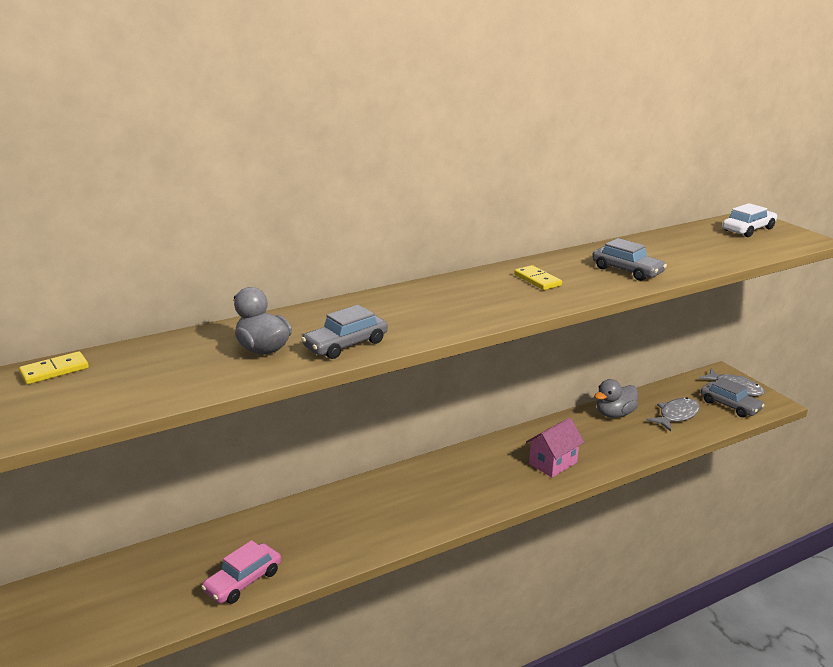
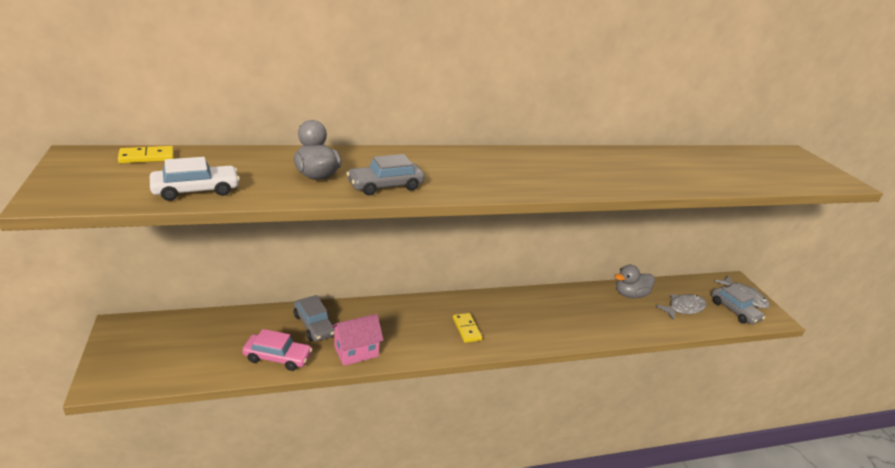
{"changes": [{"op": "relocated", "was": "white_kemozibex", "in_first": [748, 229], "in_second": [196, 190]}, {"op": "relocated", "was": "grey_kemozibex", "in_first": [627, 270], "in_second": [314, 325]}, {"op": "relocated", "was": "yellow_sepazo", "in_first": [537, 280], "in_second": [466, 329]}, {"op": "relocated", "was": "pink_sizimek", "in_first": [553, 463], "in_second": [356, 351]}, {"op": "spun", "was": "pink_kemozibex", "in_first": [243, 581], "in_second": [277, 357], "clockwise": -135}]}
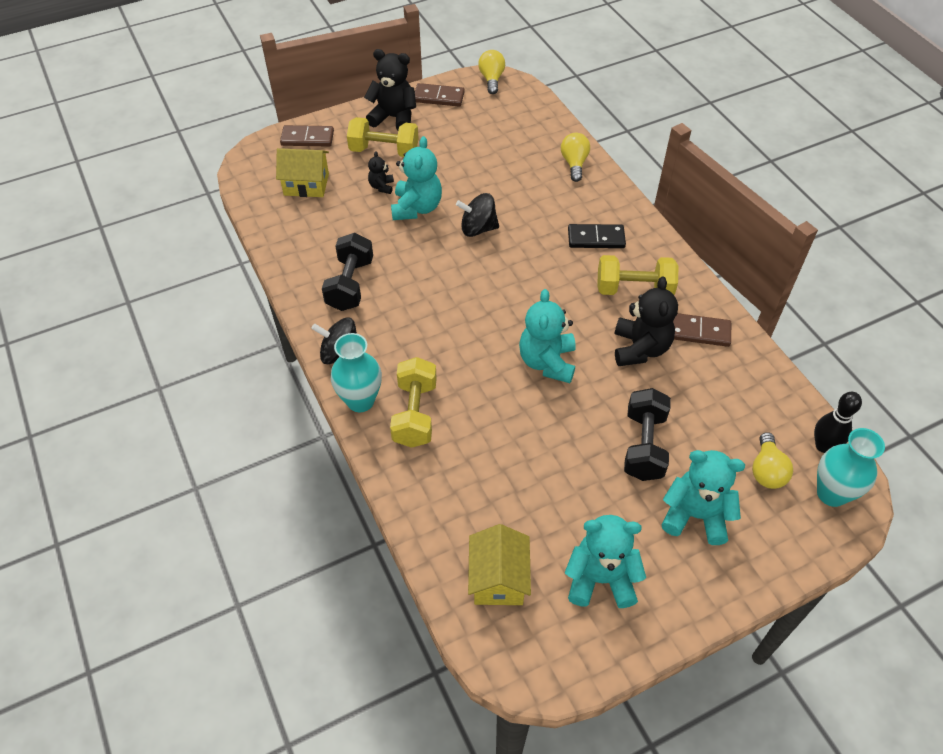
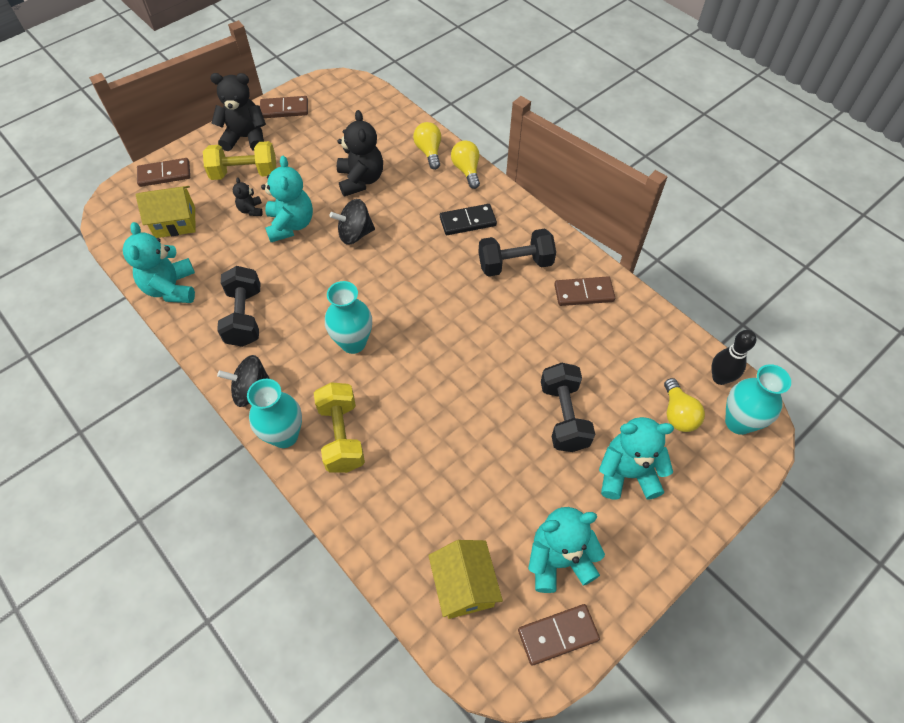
{"changes": [{"op": "relocated", "was": "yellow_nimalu", "in_first": [491, 79], "in_second": [466, 170]}, {"op": "colour", "was": "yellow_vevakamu", "now": "black_vevakamu", "in_first": [634, 289], "in_second": [515, 264]}, {"op": "relocated", "was": "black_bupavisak", "in_first": [640, 348], "in_second": [361, 180]}, {"op": "relocated", "was": "turquoise_bupavisak", "in_first": [547, 362], "in_second": [171, 288]}, {"op": "appeared", "now": "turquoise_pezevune", "in_second": [353, 343]}, {"op": "appeared", "now": "brown_sepazo", "in_second": [558, 635]}]}
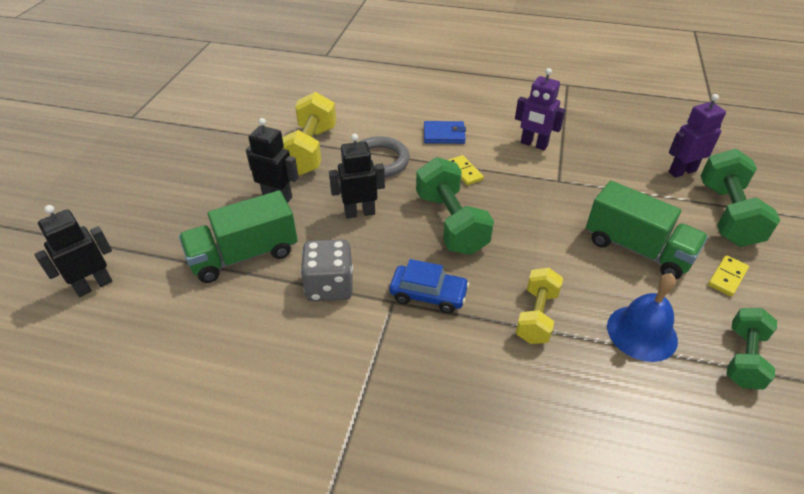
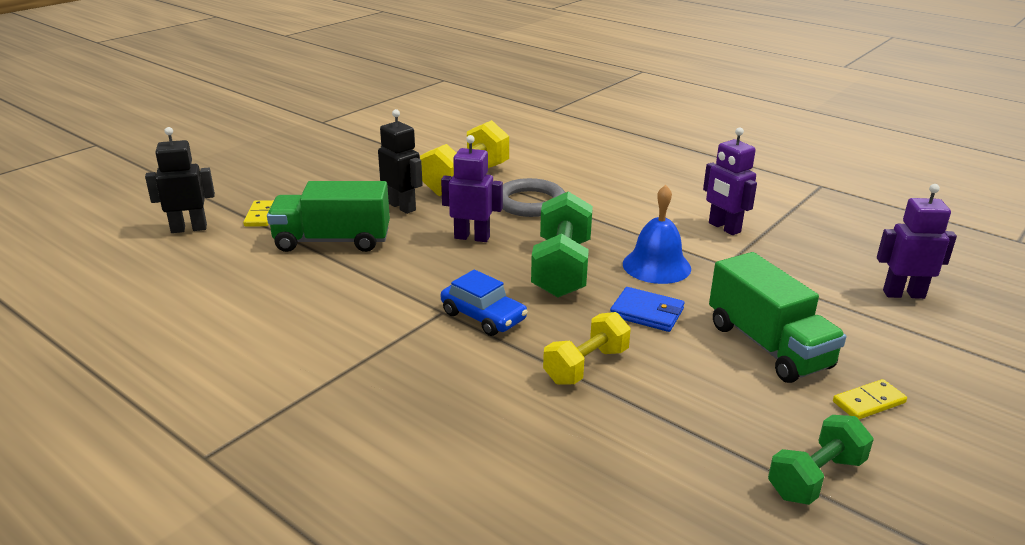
{"changes": [{"op": "relocated", "was": "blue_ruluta", "in_first": [444, 135], "in_second": [647, 313]}, {"op": "colour", "was": "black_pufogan", "now": "purple_pufogan", "in_first": [359, 213], "in_second": [472, 237]}, {"op": "missing", "was": "green_vevakamu", "in_first": [727, 214]}, {"op": "relocated", "was": "yellow_sepazo", "in_first": [464, 172], "in_second": [261, 216]}, {"op": "missing", "was": "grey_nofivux", "in_first": [329, 286]}, {"op": "relocated", "was": "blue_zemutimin", "in_first": [642, 332], "in_second": [656, 266]}]}
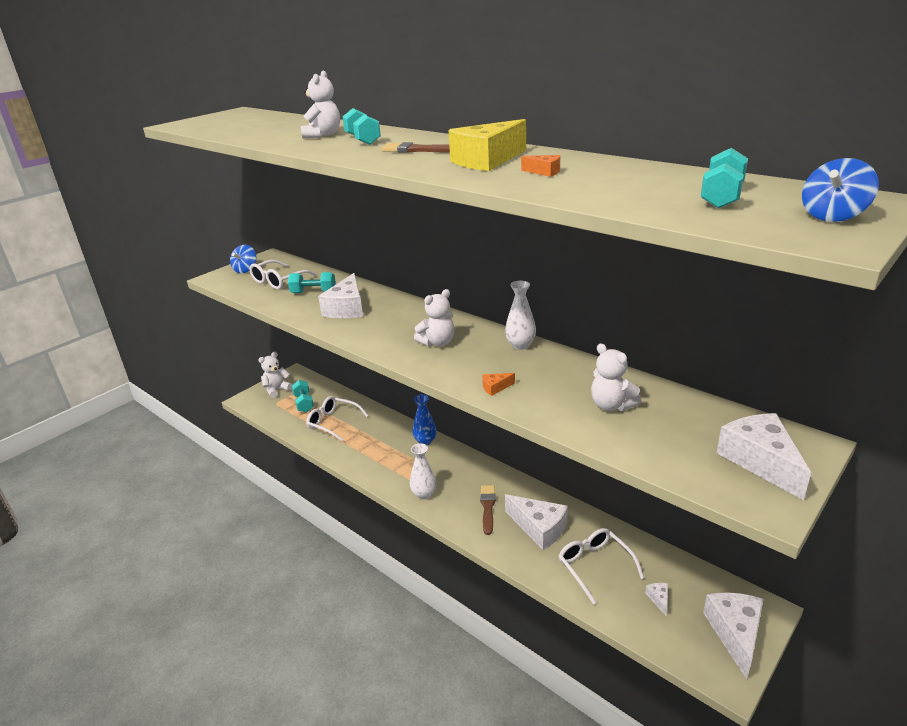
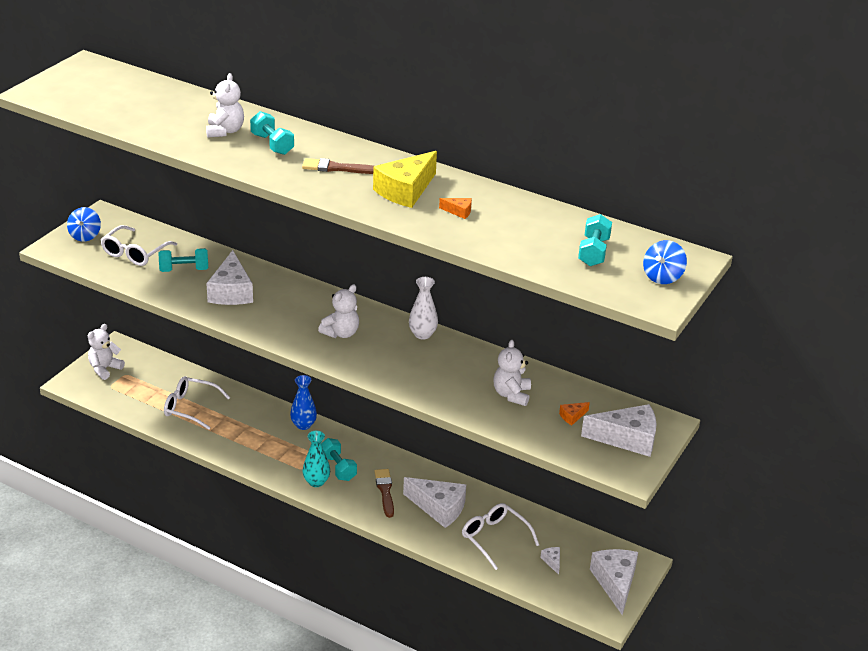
{"changes": [{"op": "spun", "was": "white_bupavisak", "in_first": [611, 405], "in_second": [511, 395], "clockwise": 60}, {"op": "relocated", "was": "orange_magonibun", "in_first": [495, 388], "in_second": [572, 416]}, {"op": "relocated", "was": "turquoise_vevakamu", "in_first": [304, 403], "in_second": [338, 468]}, {"op": "spun", "was": "white_magonibun", "in_first": [760, 461], "in_second": [627, 439], "clockwise": 120}, {"op": "colour", "was": "white_pezevune", "now": "turquoise_pezevune", "in_first": [424, 494], "in_second": [316, 482]}]}
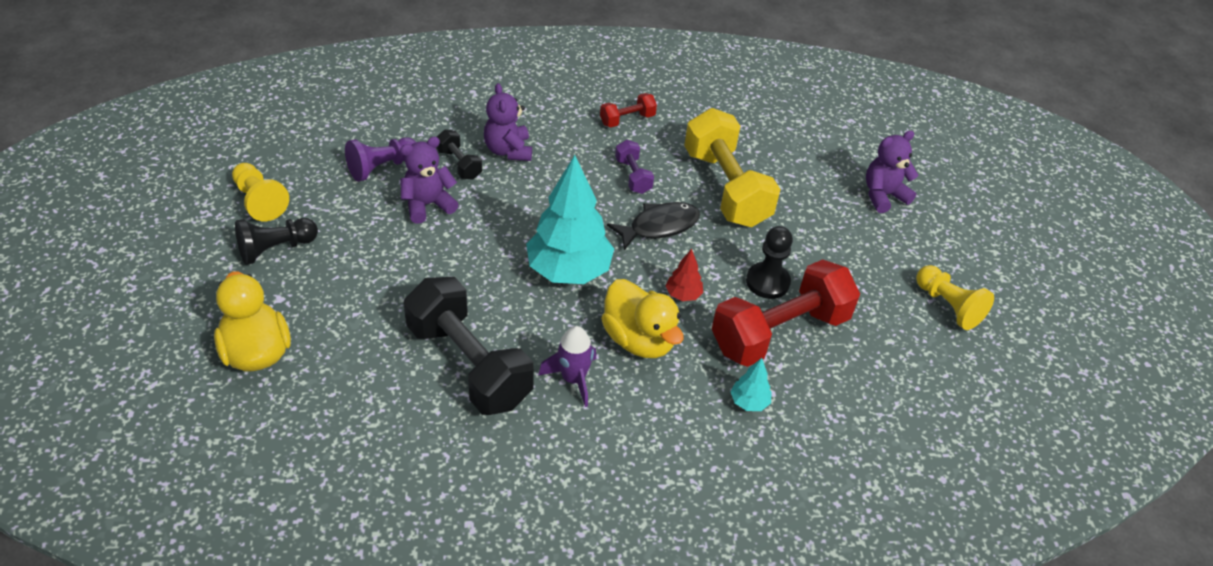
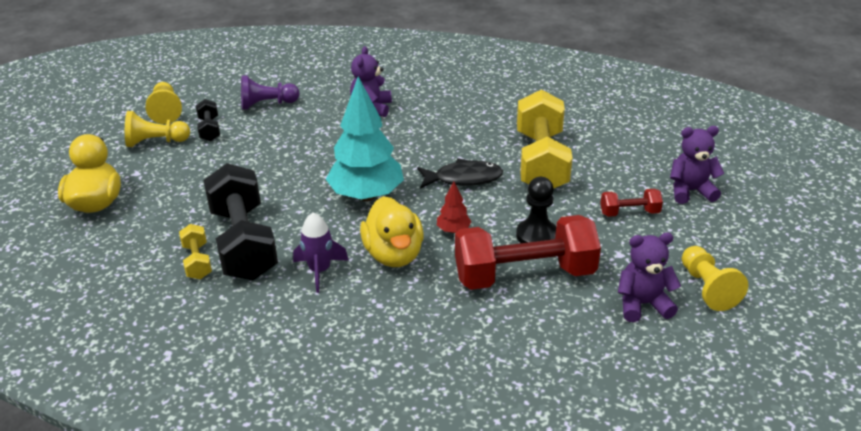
{"changes": [{"op": "relocated", "was": "red_vevakamu", "in_first": [627, 120], "in_second": [629, 213]}, {"op": "relocated", "was": "black_vevakamu", "in_first": [459, 164], "in_second": [209, 129]}, {"op": "relocated", "was": "purple_bupavisak", "in_first": [428, 205], "in_second": [642, 304]}, {"op": "missing", "was": "purple_vevakamu", "in_first": [633, 176]}, {"op": "colour", "was": "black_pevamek", "now": "yellow_pevamek", "in_first": [275, 249], "in_second": [156, 142]}, {"op": "missing", "was": "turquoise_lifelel", "in_first": [749, 402]}, {"op": "appeared", "now": "yellow_vevakamu", "in_second": [197, 261]}]}
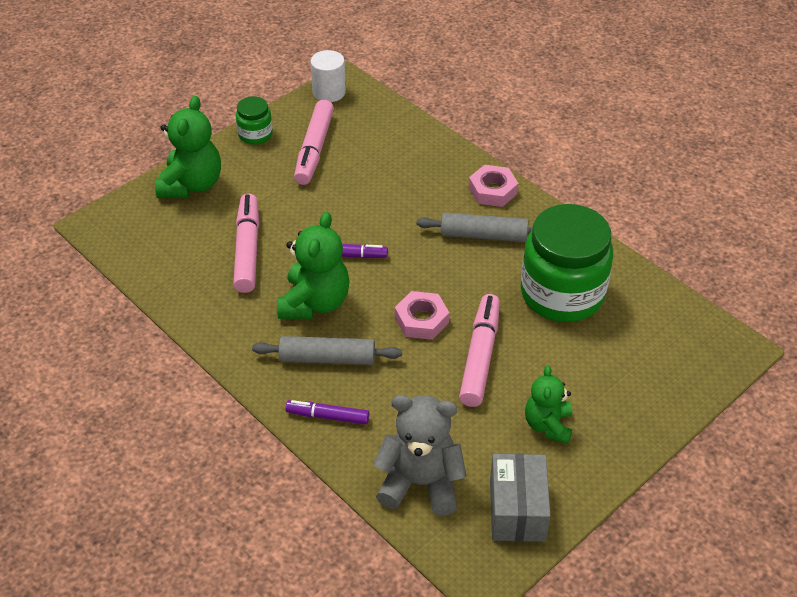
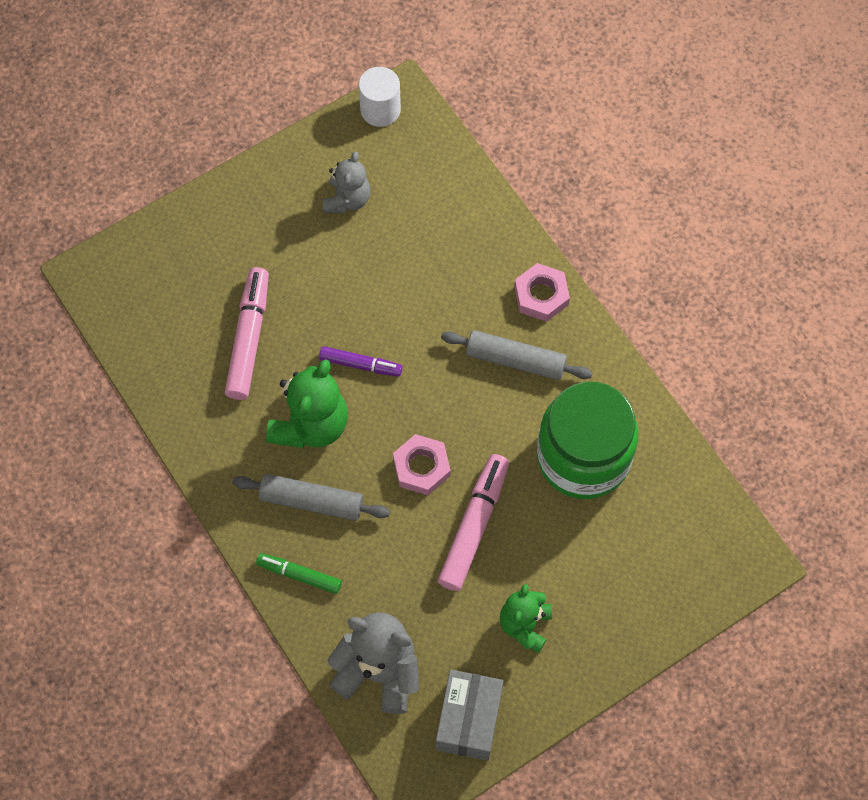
{"changes": [{"op": "missing", "was": "green_bupavisak", "in_first": [191, 185]}, {"op": "missing", "was": "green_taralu", "in_first": [255, 134]}, {"op": "exchanged", "was": "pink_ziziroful", "now": "grey_bupavisak", "in_first": [314, 149], "in_second": [347, 199]}, {"op": "colour", "was": "purple_ziziroful", "now": "green_ziziroful", "in_first": [327, 416], "in_second": [299, 575]}]}
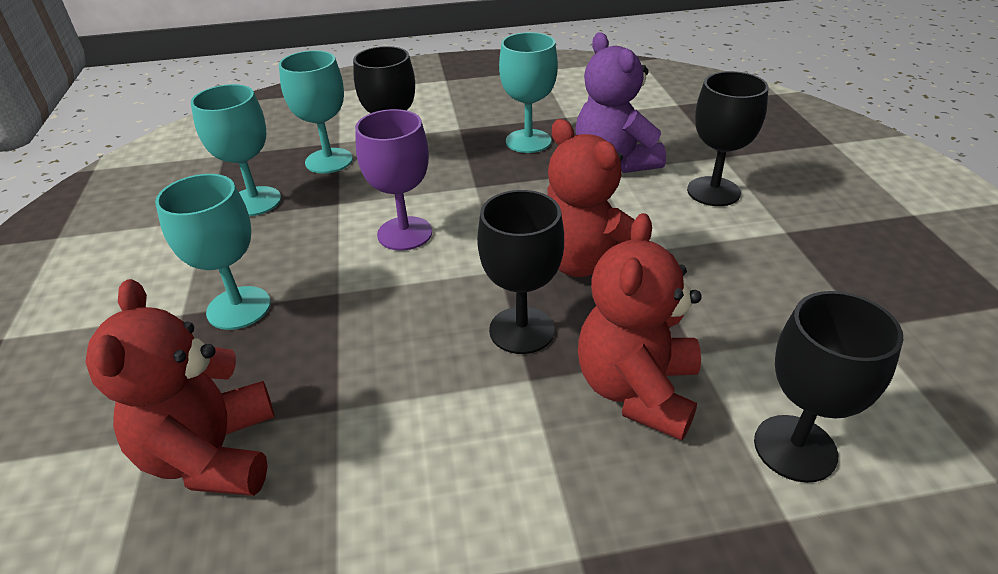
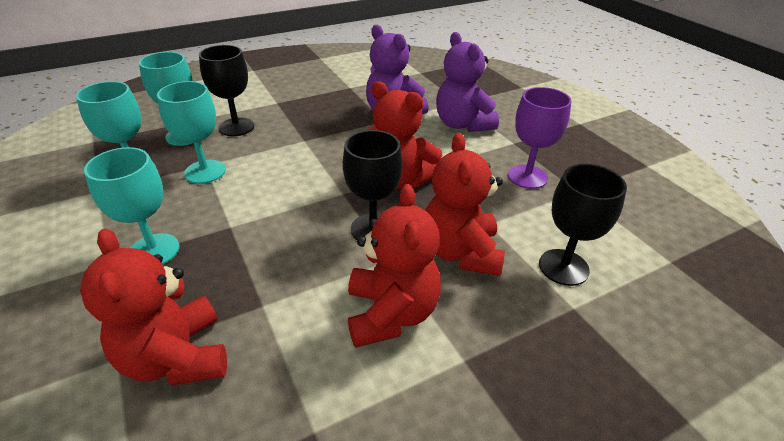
{"changes": [{"op": "relocated", "was": "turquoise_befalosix", "in_first": [528, 141], "in_second": [205, 172]}, {"op": "exchanged", "was": "black_befalosix", "now": "purple_bupavisak", "in_first": [713, 191], "in_second": [462, 124]}, {"op": "relocated", "was": "purple_befalosix", "in_first": [404, 233], "in_second": [527, 177]}, {"op": "appeared", "now": "red_bupavisak", "in_second": [391, 313]}]}
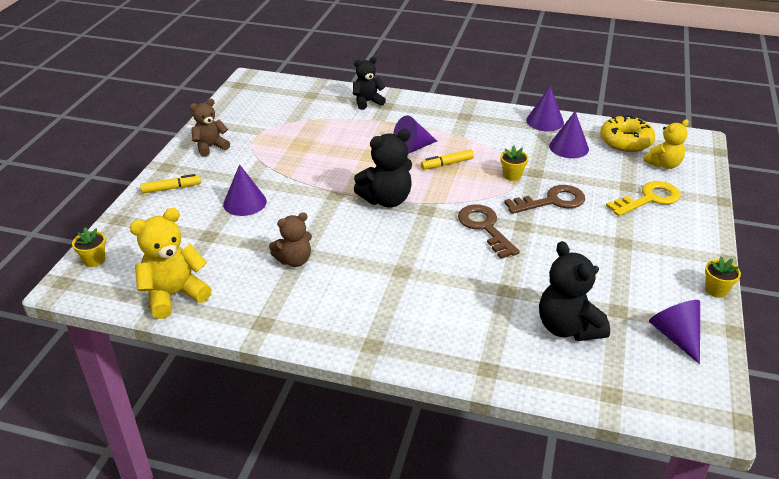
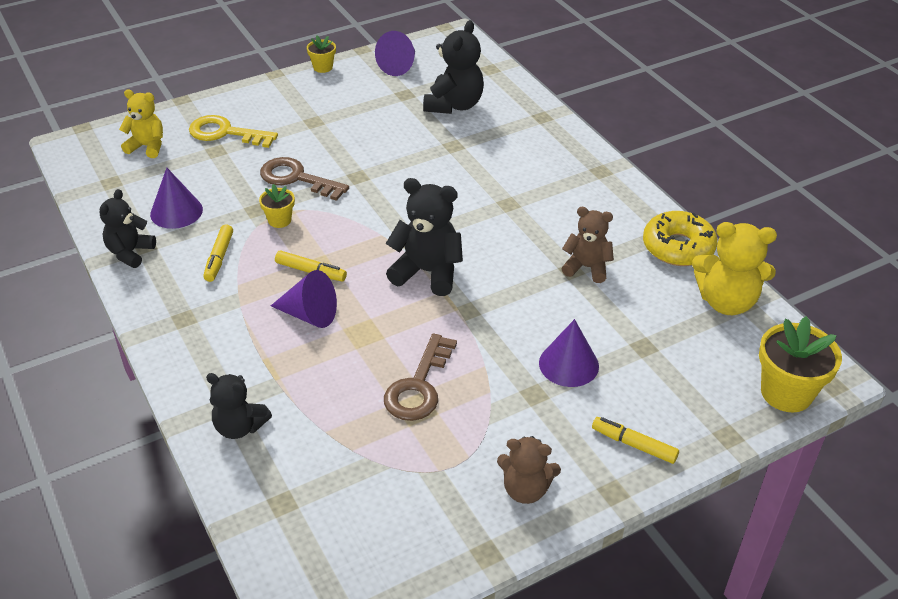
{"changes": [{"op": "exchanged", "was": "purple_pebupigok", "now": "black_bupavisak", "in_first": [545, 121], "in_second": [130, 253]}, {"op": "relocated", "was": "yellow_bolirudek", "in_first": [625, 141], "in_second": [678, 247]}, {"op": "relocated", "was": "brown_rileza", "in_first": [485, 228], "in_second": [419, 386]}, {"op": "size", "was": "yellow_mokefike", "in_first": [94, 260], "in_second": [786, 393], "ratio": 1.87}, {"op": "appeared", "now": "yellow_ziziroful", "in_second": [219, 258]}]}
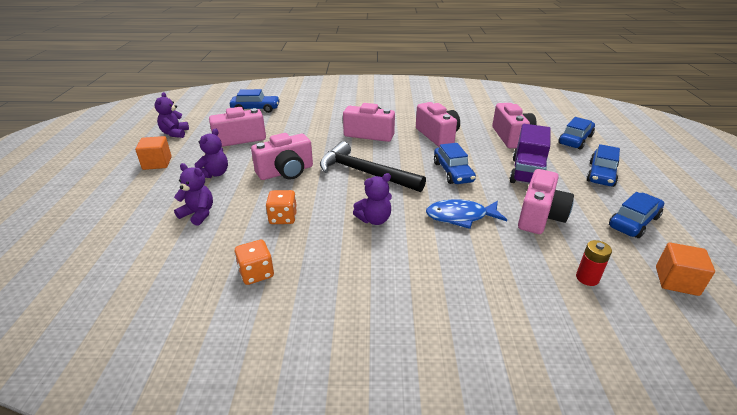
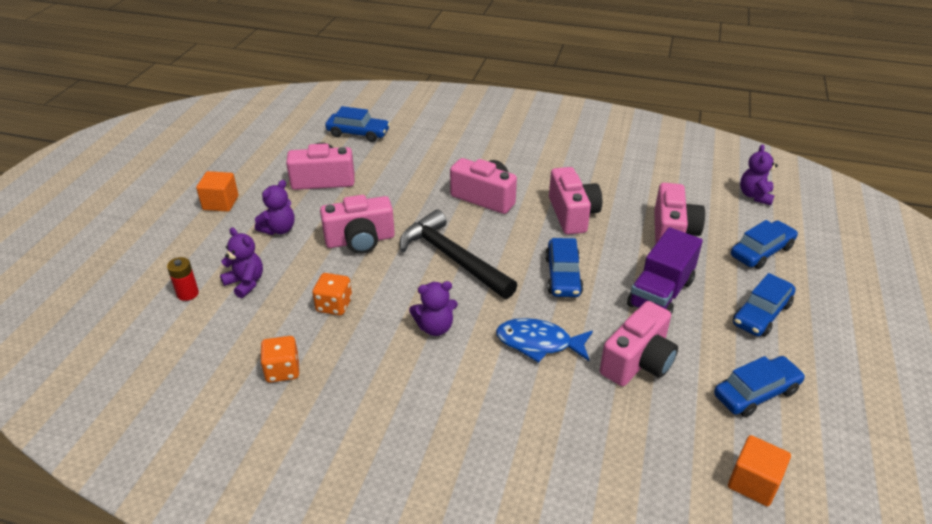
{"changes": [{"op": "relocated", "was": "purple_bupavisak", "in_first": [175, 133], "in_second": [755, 196]}, {"op": "relocated", "was": "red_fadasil", "in_first": [587, 278], "in_second": [187, 293]}]}
